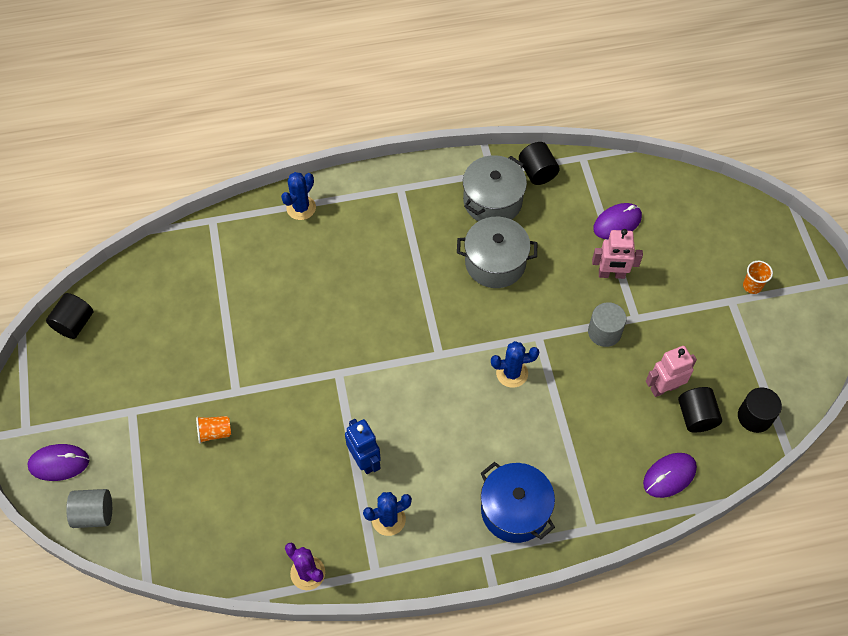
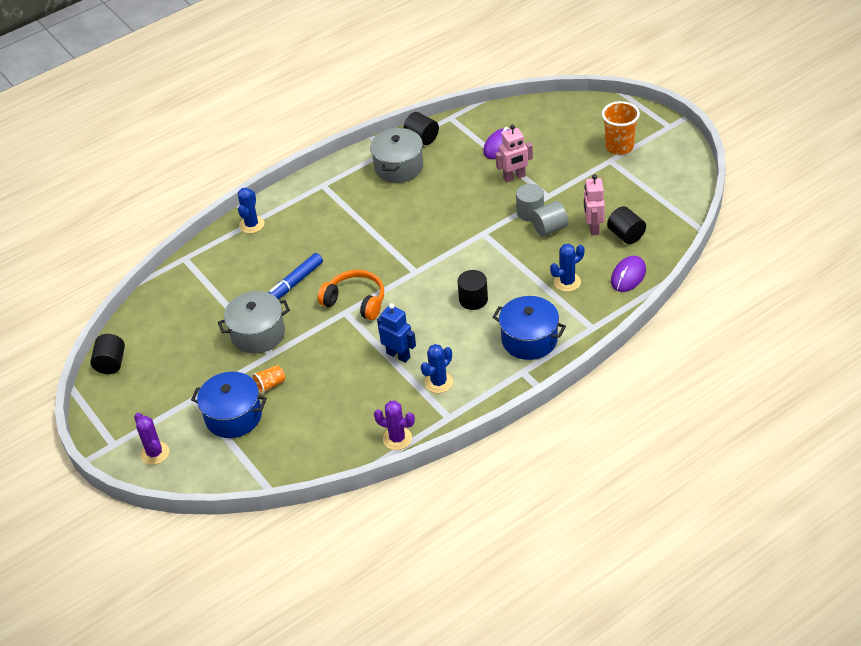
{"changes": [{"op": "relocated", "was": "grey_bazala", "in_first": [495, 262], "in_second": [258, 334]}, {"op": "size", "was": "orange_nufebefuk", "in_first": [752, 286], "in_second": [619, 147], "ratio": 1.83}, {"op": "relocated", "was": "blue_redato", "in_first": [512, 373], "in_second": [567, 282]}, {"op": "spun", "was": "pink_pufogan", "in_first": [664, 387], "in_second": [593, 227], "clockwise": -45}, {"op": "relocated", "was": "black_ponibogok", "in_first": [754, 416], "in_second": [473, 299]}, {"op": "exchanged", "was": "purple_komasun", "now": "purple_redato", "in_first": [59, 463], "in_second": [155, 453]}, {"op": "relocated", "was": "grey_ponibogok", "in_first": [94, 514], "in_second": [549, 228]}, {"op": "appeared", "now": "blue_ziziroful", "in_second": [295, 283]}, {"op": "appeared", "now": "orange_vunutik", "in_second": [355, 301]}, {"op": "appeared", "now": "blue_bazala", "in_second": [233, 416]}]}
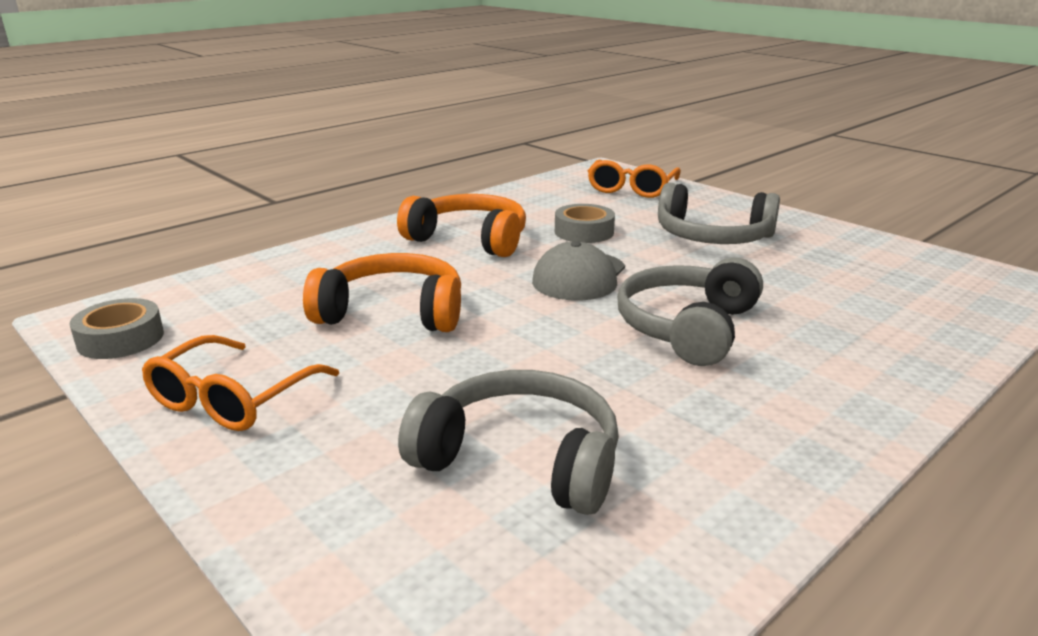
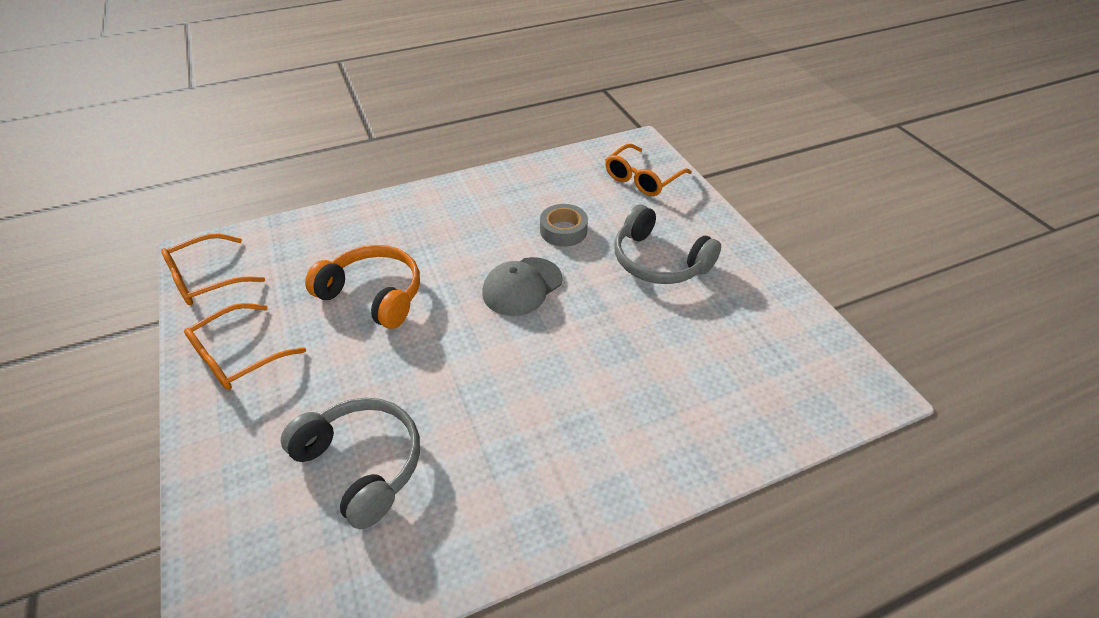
{"changes": [{"op": "missing", "was": "orange_vunutik", "in_first": [469, 239]}, {"op": "missing", "was": "grey_vunutik", "in_first": [687, 328]}, {"op": "exchanged", "was": "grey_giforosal", "now": "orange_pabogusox", "in_first": [120, 339], "in_second": [206, 279]}]}
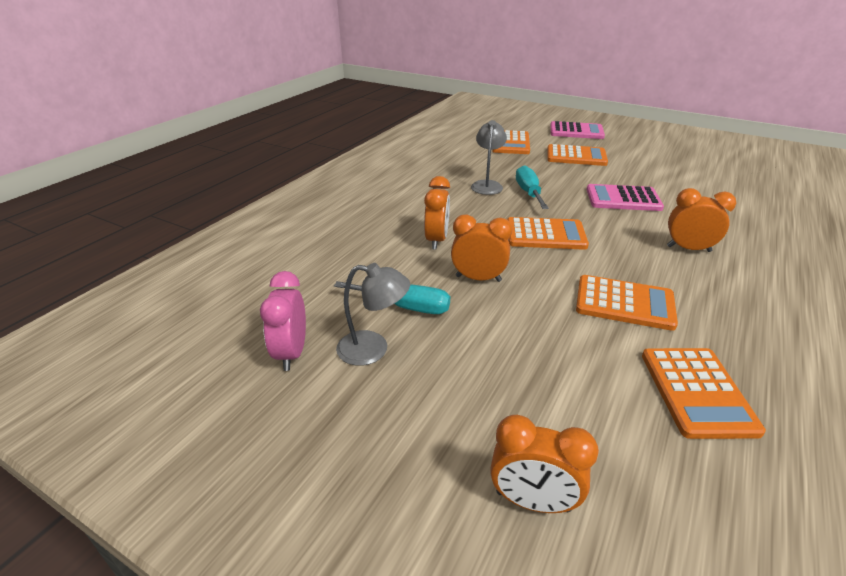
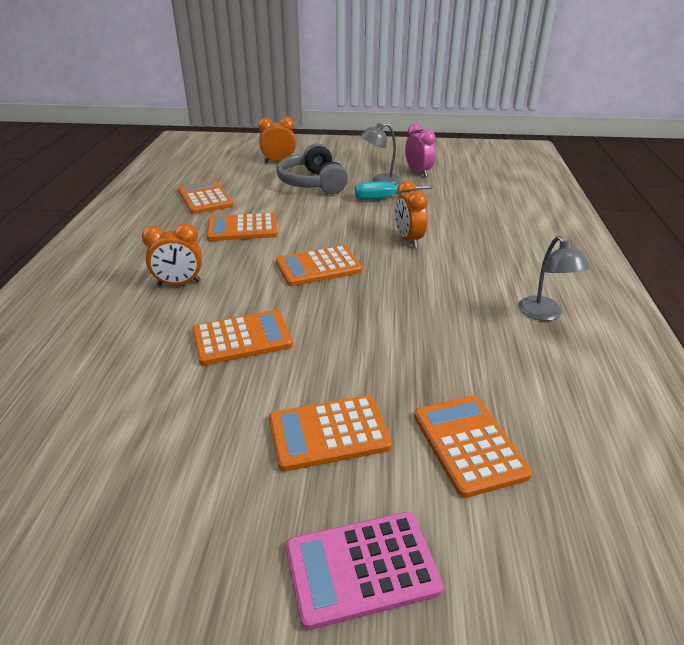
{"changes": [{"op": "relocated", "was": "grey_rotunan", "in_first": [487, 185], "in_second": [545, 314]}, {"op": "missing", "was": "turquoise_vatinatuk", "in_first": [528, 193]}, {"op": "colour", "was": "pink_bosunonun", "now": "orange_bosunonun", "in_first": [623, 199], "in_second": [242, 338]}, {"op": "missing", "was": "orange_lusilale", "in_first": [478, 278]}, {"op": "appeared", "now": "grey_vunutik", "in_second": [312, 183]}]}
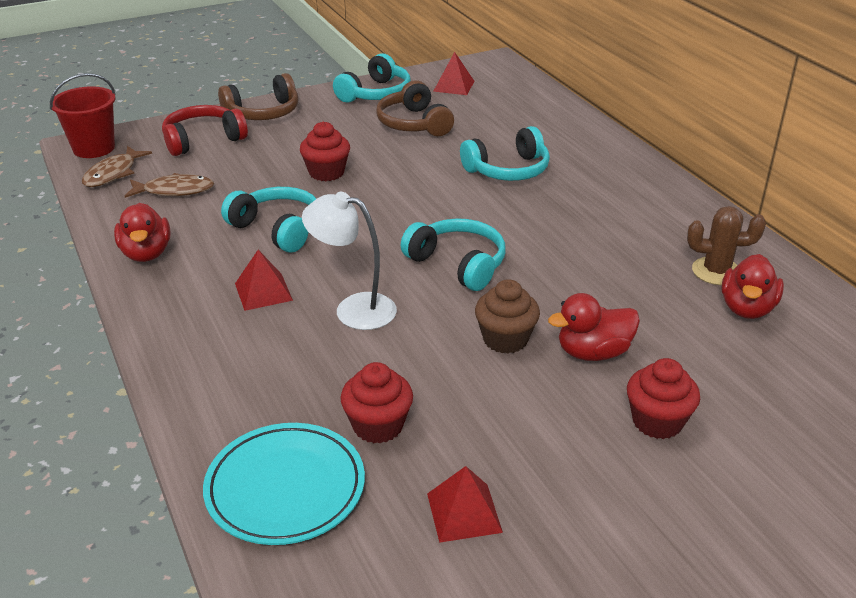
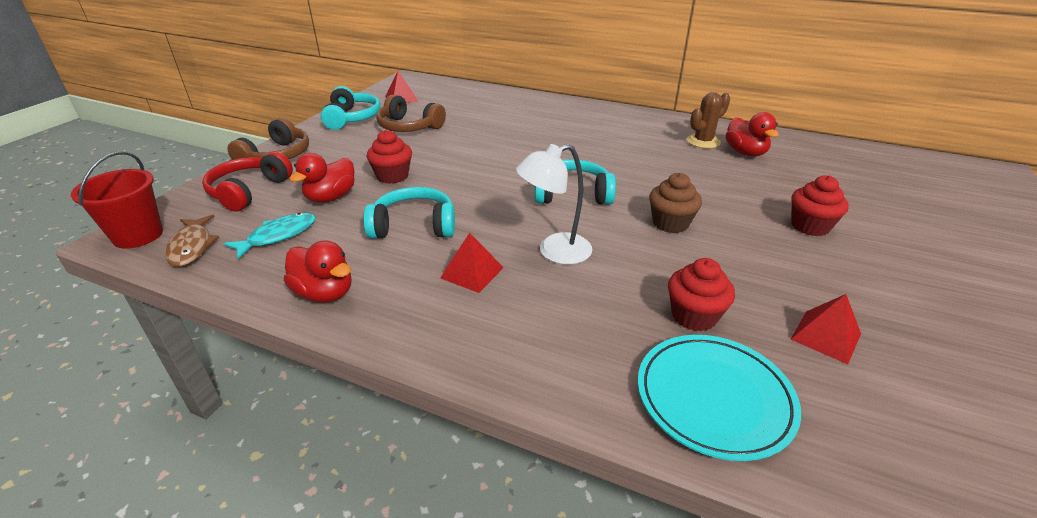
{"changes": [{"op": "missing", "was": "turquoise_vunutik", "in_first": [508, 170]}, {"op": "colour", "was": "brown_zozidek", "now": "turquoise_zozidek", "in_first": [174, 191], "in_second": [278, 236]}, {"op": "relocated", "was": "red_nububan", "in_first": [593, 352], "in_second": [331, 197]}]}
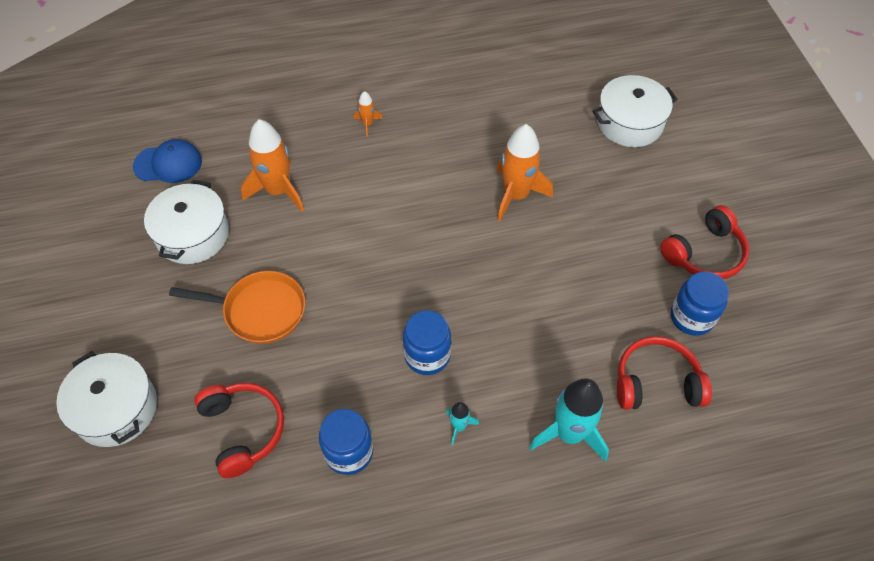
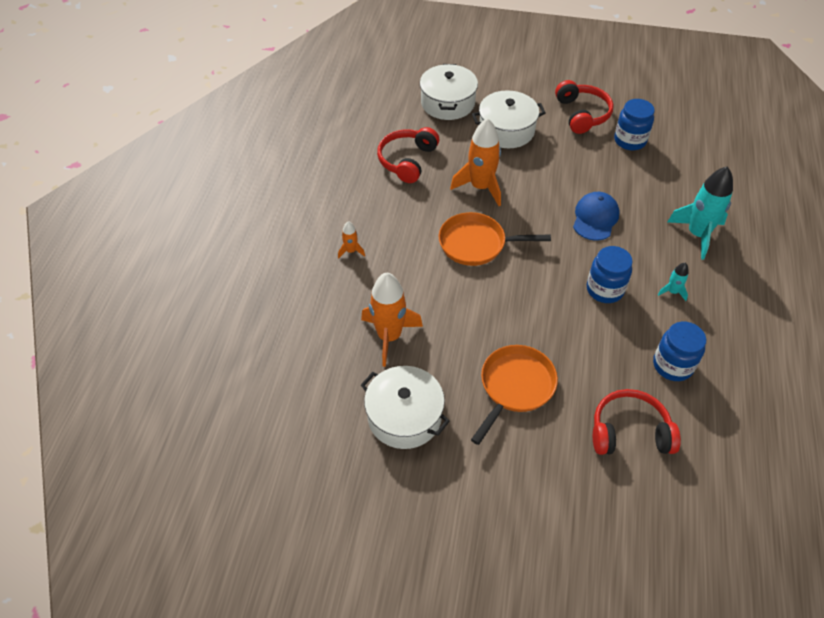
{"changes": [{"op": "relocated", "was": "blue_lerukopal", "in_first": [168, 164], "in_second": [595, 218]}, {"op": "relocated", "was": "red_vunutik", "in_first": [656, 382], "in_second": [407, 160]}, {"op": "relocated", "was": "white_bazala", "in_first": [116, 408], "in_second": [506, 130]}, {"op": "appeared", "now": "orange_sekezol", "in_second": [477, 244]}]}
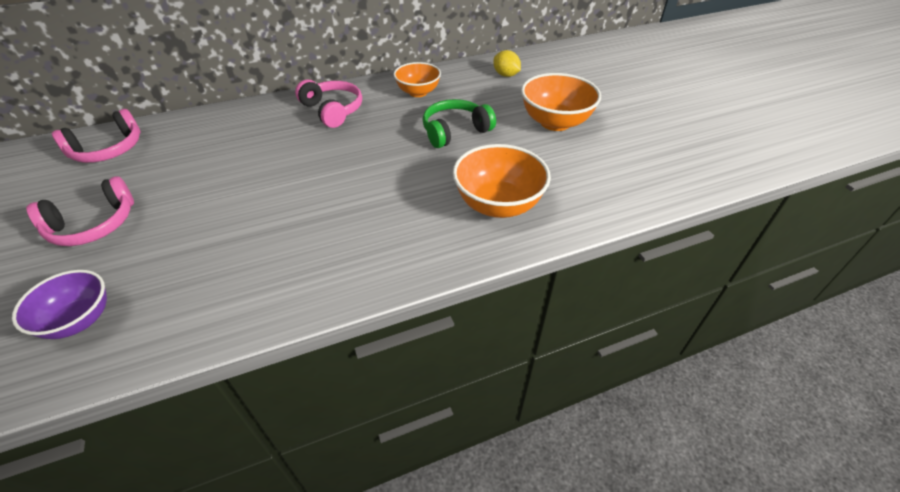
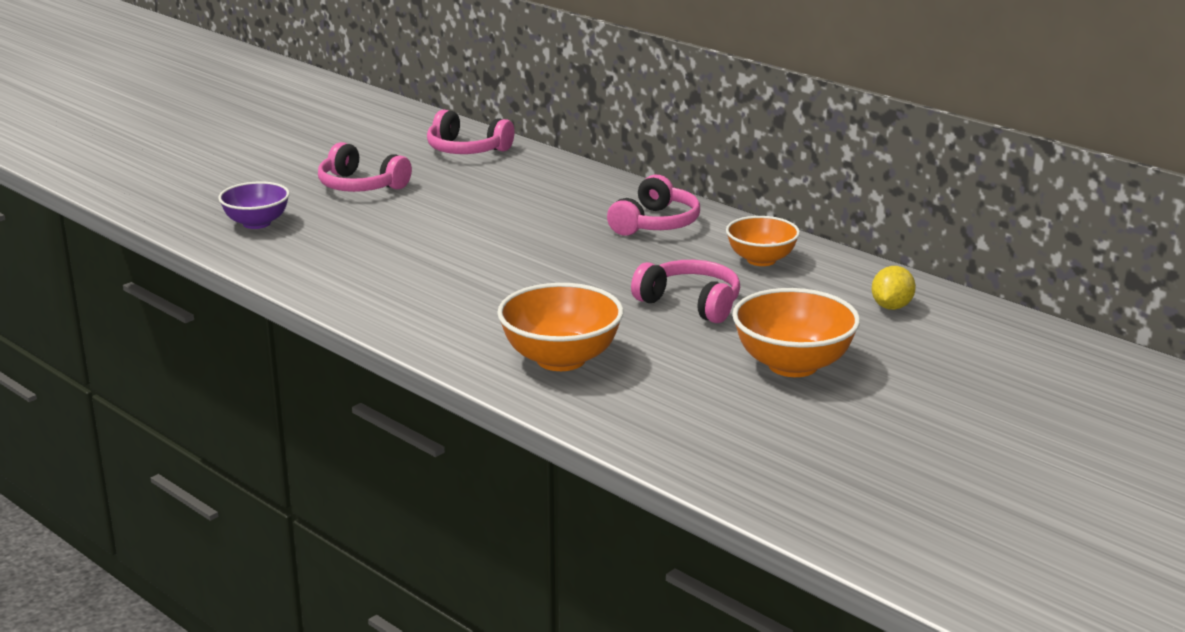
{"changes": [{"op": "colour", "was": "green_vunutik", "now": "pink_vunutik", "in_first": [455, 131], "in_second": [690, 303]}]}
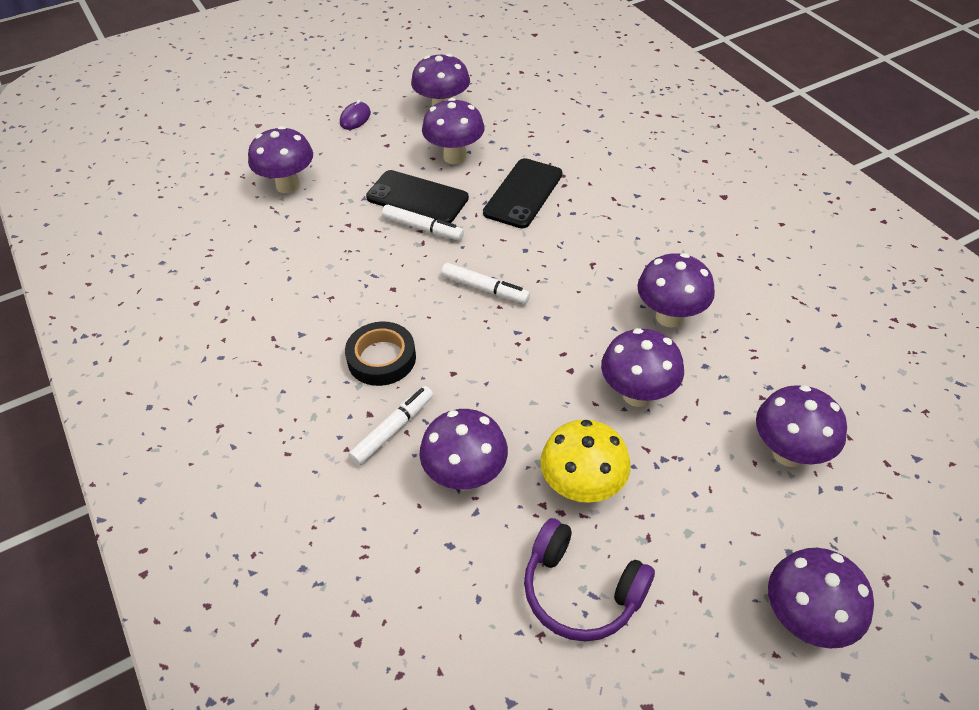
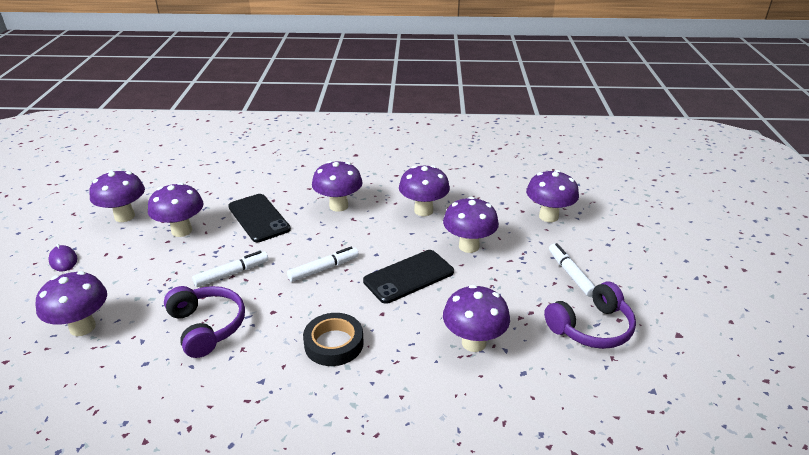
{"changes": [{"op": "relocated", "was": "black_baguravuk", "in_first": [417, 198], "in_second": [408, 276]}, {"op": "relocated", "was": "white_ziziroful", "in_first": [393, 429], "in_second": [570, 274]}, {"op": "missing", "was": "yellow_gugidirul", "in_first": [582, 488]}, {"op": "relocated", "was": "purple_gugidirul", "in_first": [804, 620], "in_second": [338, 206]}, {"op": "appeared", "now": "purple_vunutik", "in_second": [206, 327]}]}
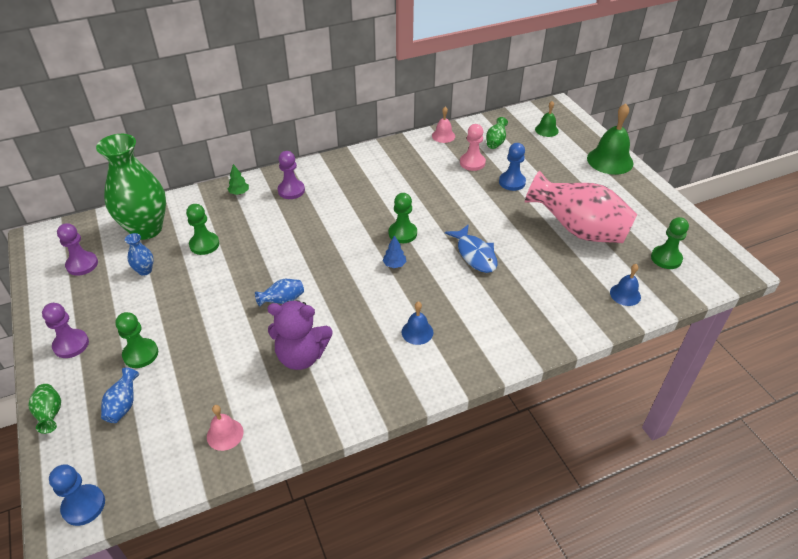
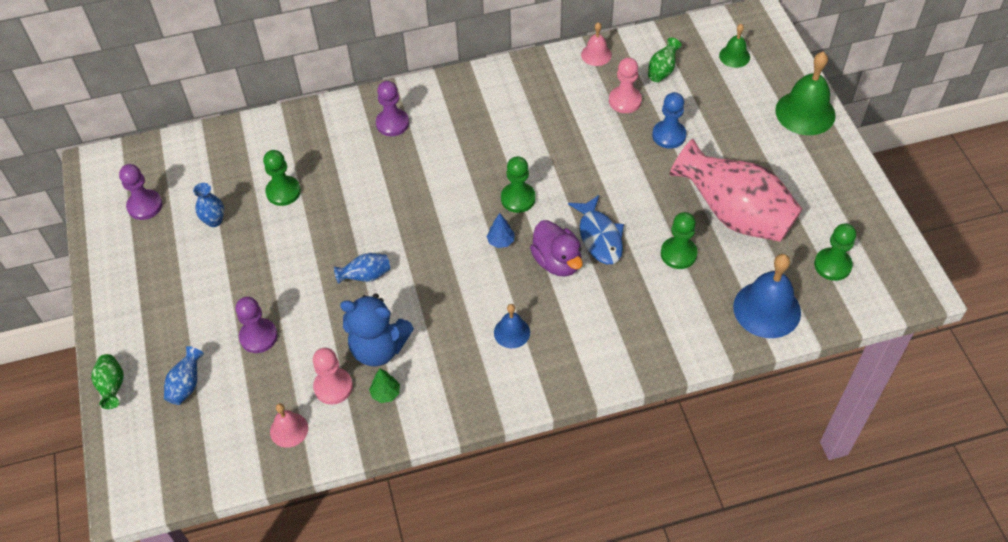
{"changes": [{"op": "missing", "was": "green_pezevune", "in_first": [146, 229]}, {"op": "relocated", "was": "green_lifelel", "in_first": [239, 193], "in_second": [385, 393]}, {"op": "size", "was": "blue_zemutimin", "in_first": [625, 294], "in_second": [767, 309], "ratio": 1.85}, {"op": "colour", "was": "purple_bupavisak", "now": "blue_bupavisak", "in_first": [301, 356], "in_second": [378, 348]}, {"op": "relocated", "was": "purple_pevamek", "in_first": [71, 344], "in_second": [258, 336]}, {"op": "relocated", "was": "green_pevamek", "in_first": [140, 354], "in_second": [678, 254]}, {"op": "missing", "was": "blue_pevamek", "in_first": [83, 506]}, {"op": "appeared", "now": "purple_nububan", "in_second": [557, 262]}, {"op": "appeared", "now": "pink_pevamek", "in_second": [333, 387]}]}
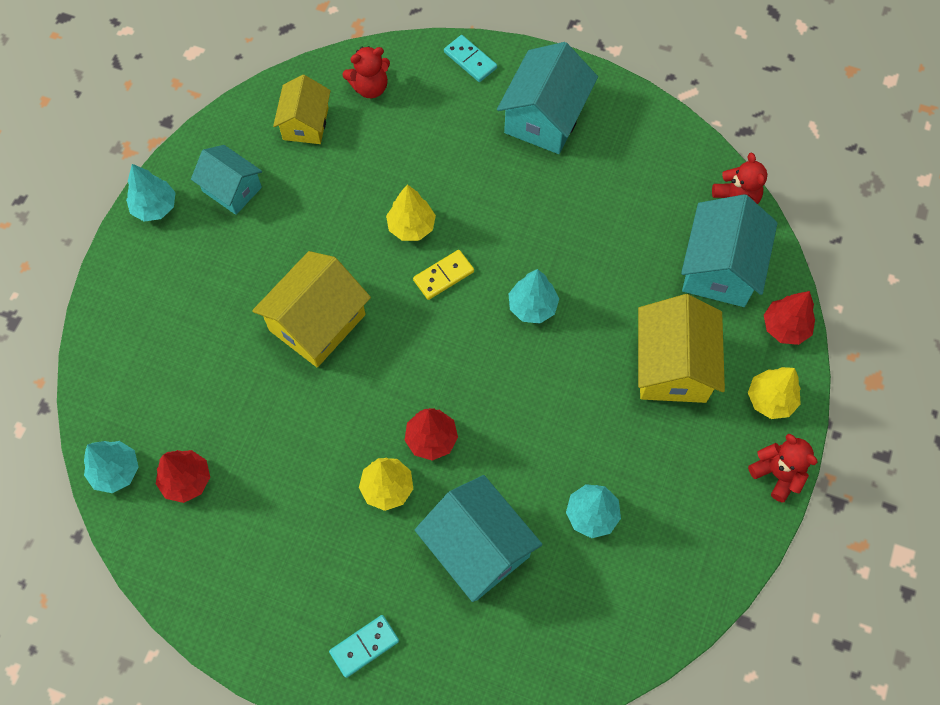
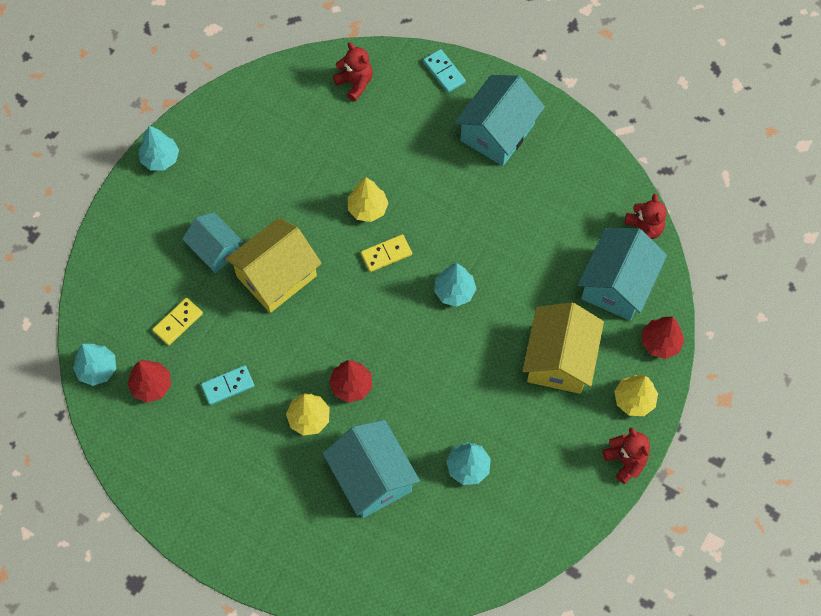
{"changes": [{"op": "spun", "was": "red_bupavisak", "in_first": [370, 87], "in_second": [355, 83], "clockwise": -120}, {"op": "missing", "was": "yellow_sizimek", "in_first": [305, 123]}, {"op": "relocated", "was": "turquoise_sizimek", "in_first": [232, 189], "in_second": [215, 250]}, {"op": "relocated", "was": "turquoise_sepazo", "in_first": [364, 646], "in_second": [227, 386]}, {"op": "appeared", "now": "yellow_sepazo", "in_second": [178, 322]}]}
